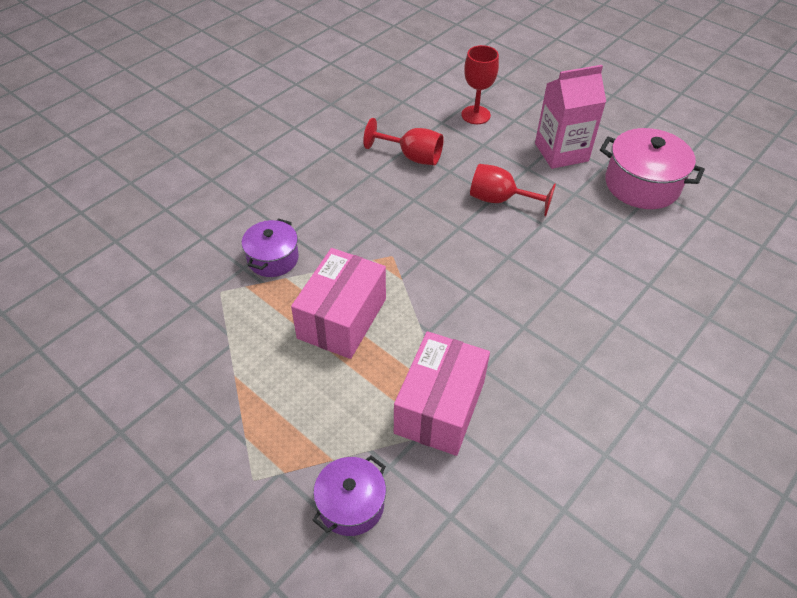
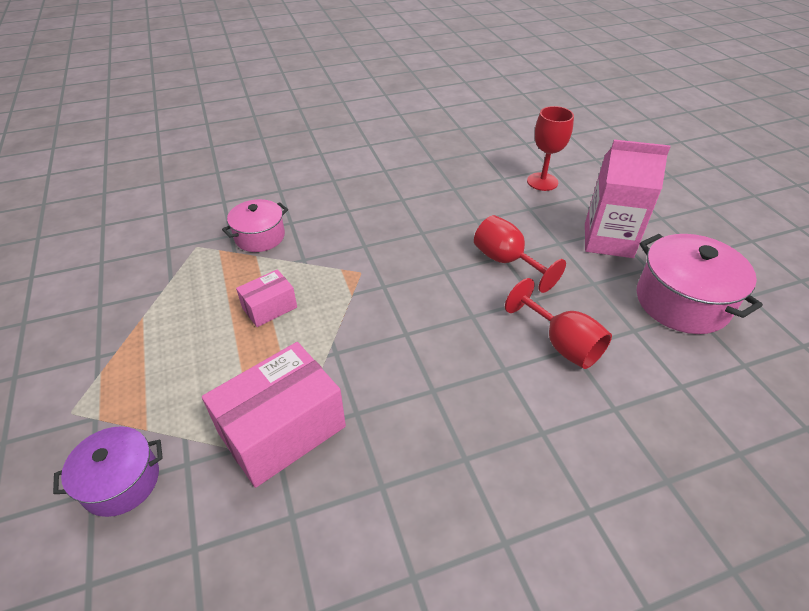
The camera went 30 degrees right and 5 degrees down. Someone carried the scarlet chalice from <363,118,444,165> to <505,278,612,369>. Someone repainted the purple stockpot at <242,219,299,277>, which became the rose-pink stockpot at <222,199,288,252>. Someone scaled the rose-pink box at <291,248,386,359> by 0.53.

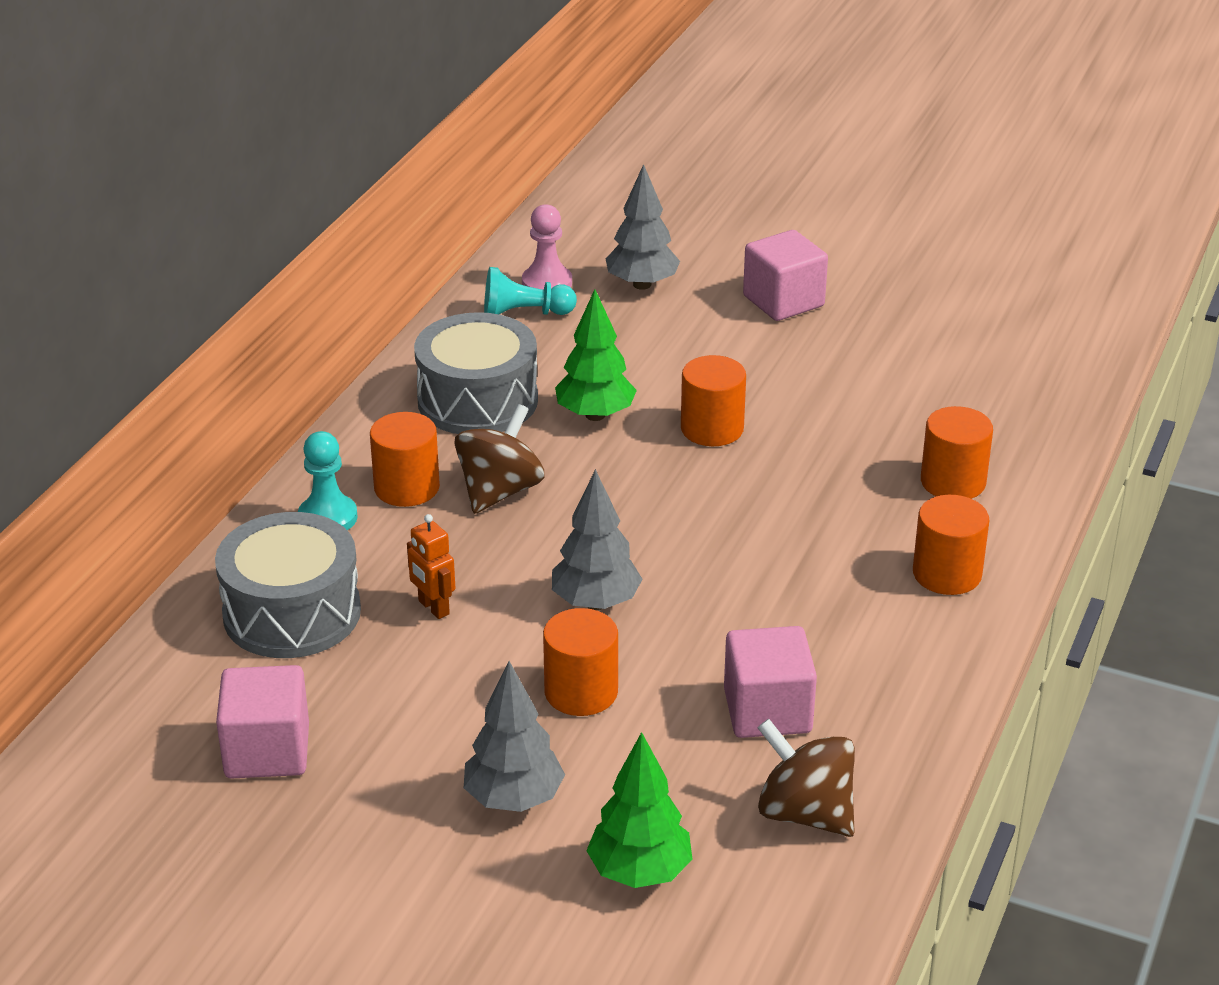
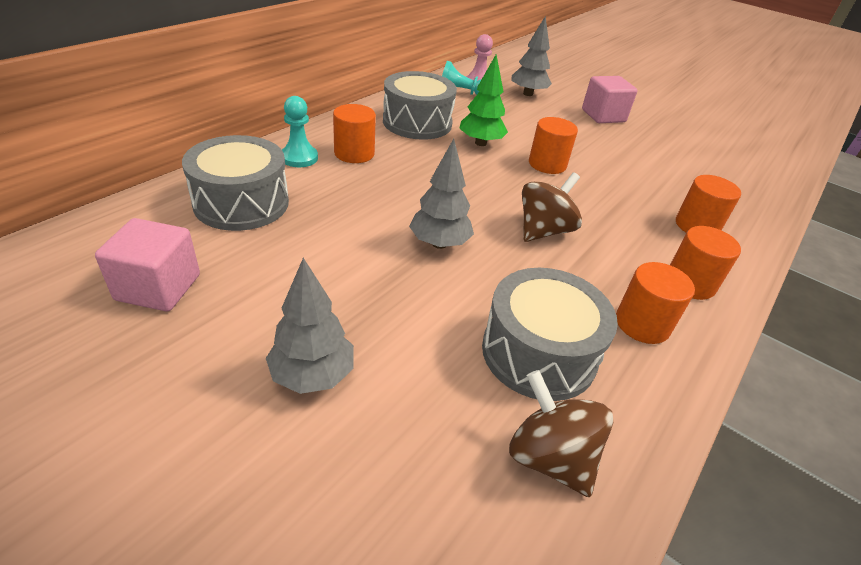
The camera went 10 degrees right and 5 degrees up. Someone carried the russet whirligig from <454,404,545,514> to <522,172,582,242>. Someone took away the orange-coloured robot at <407,514,455,619>. Someone carried the orange-coloured solid cylinder from <543,608,618,716> to <616,262,695,344>. Someone swapped the rose-pink cube at <724,626,817,738> for the ash-grey snare drum at <482,268,618,401>. Someone took away the leaf-green toy tree at <586,732,692,888>.

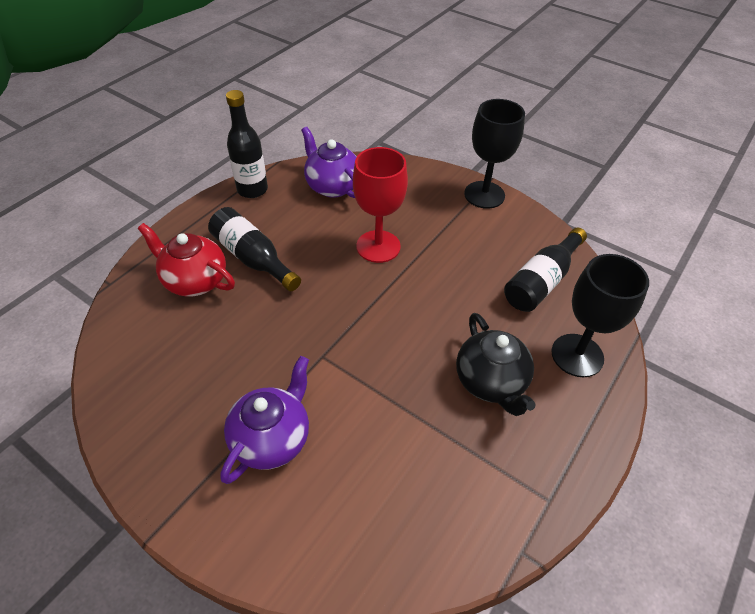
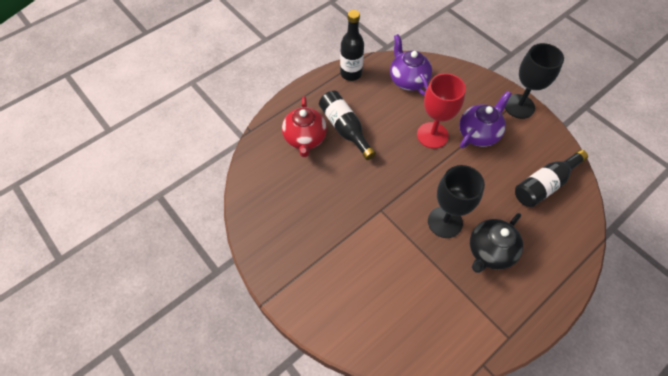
The camera went 15 degrees right and 10 degrees up. Someone rotated the scarlet tea pot at <138,223,235,297> by 135 degrees counterclockwise. Someone carried the ebony chalice from <551,254,649,377> to <428,165,485,238>. Someone rotated the ebony tea pot at <456,313,536,416> by 45 degrees clockwise. Someone carried the purple tea pot from <220,356,309,484> to <459,91,511,148>.

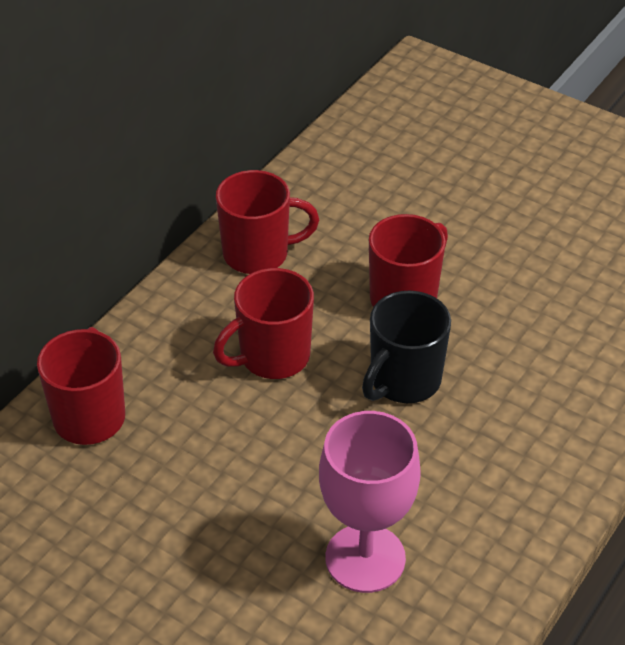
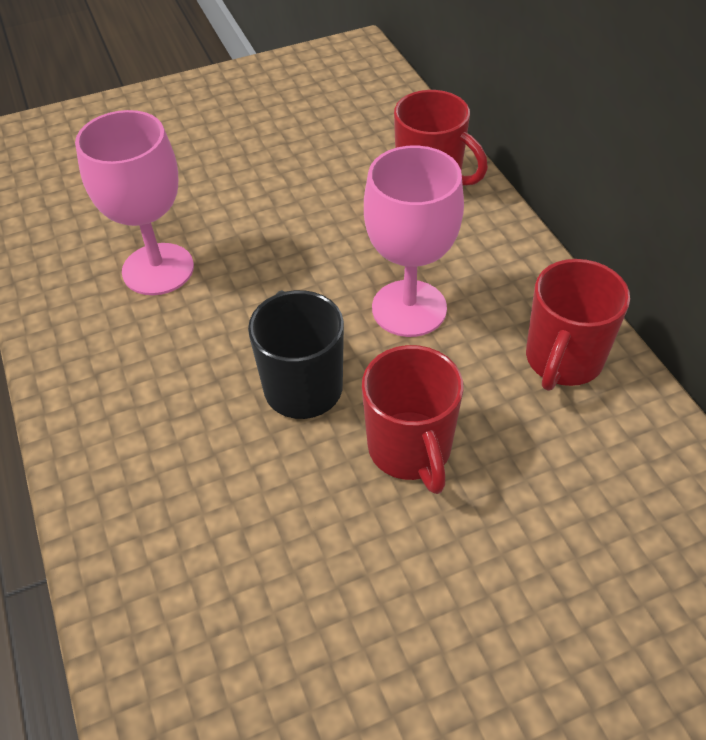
The camera went 125 degrees right and 5 degrees up. Someone swapped the scarlet mug at <213,268,314,379> for the rose-pink chalice at <364,145,464,337>.

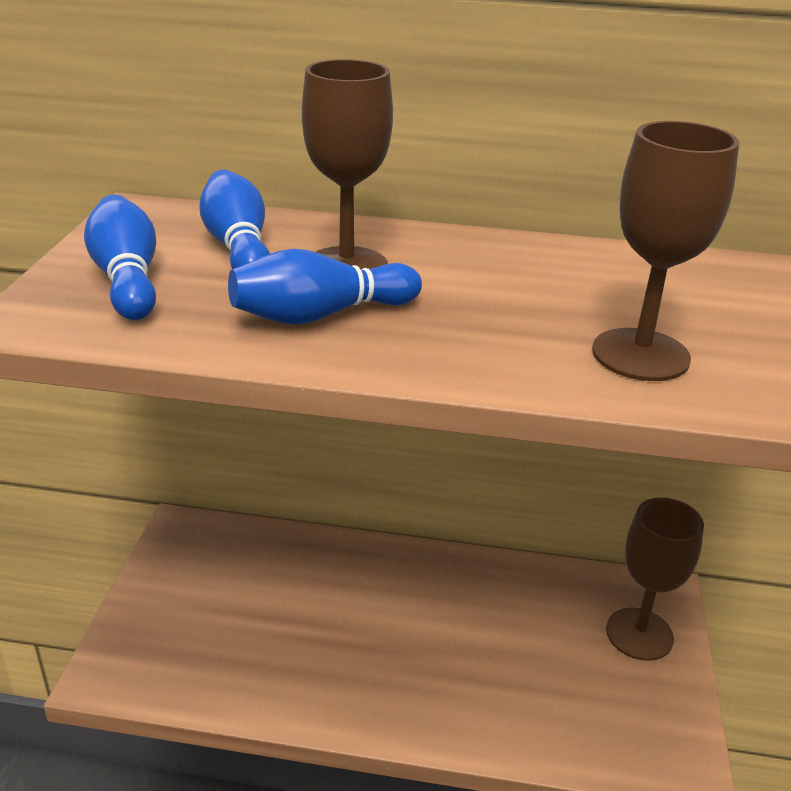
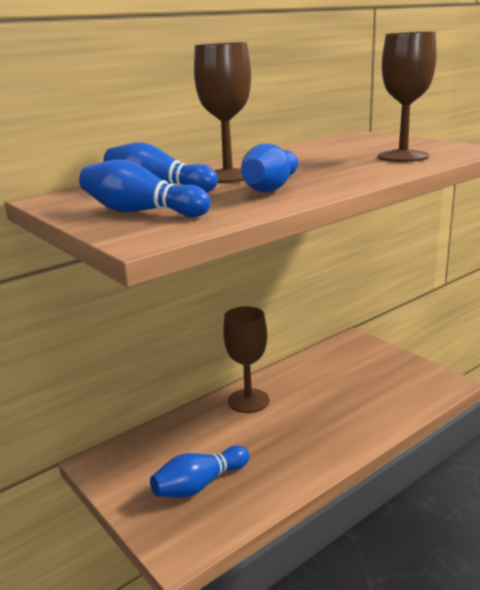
The camera went 45 degrees left and 10 degrees down. Someone carried the russet chalice from <606,498,704,661> to <223,306,269,413>. Someone put down the cobalt tenpin at <150,445,249,498>.

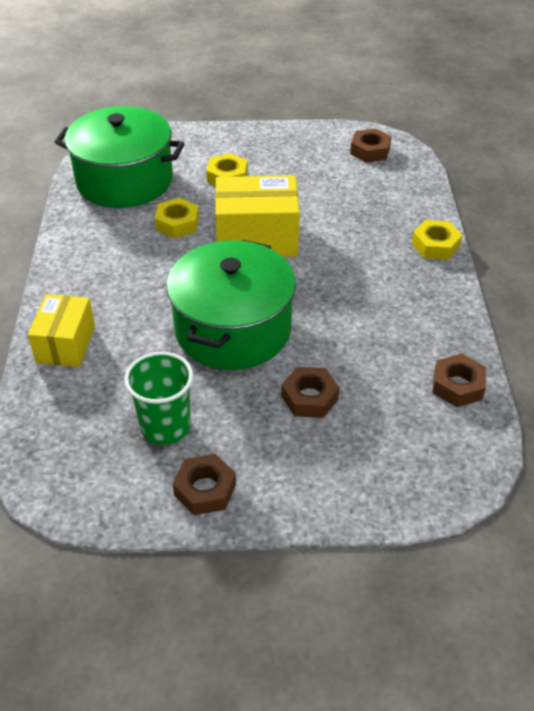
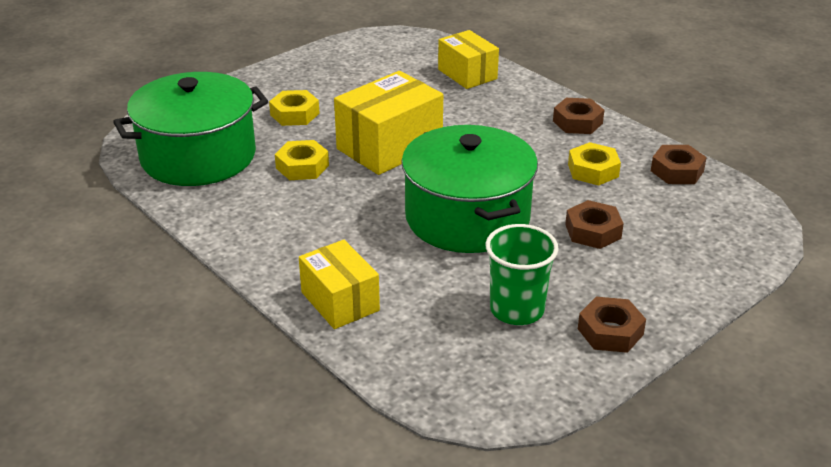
The camera went 40 degrees left and 10 degrees down. Someone carried the russet hex nut from <350,128,391,163> to <553,98,604,134>. Someone carried the yellow hex nut from <412,220,463,260> to <568,142,621,186>. Someone put down the yellow box at <438,30,499,89>.

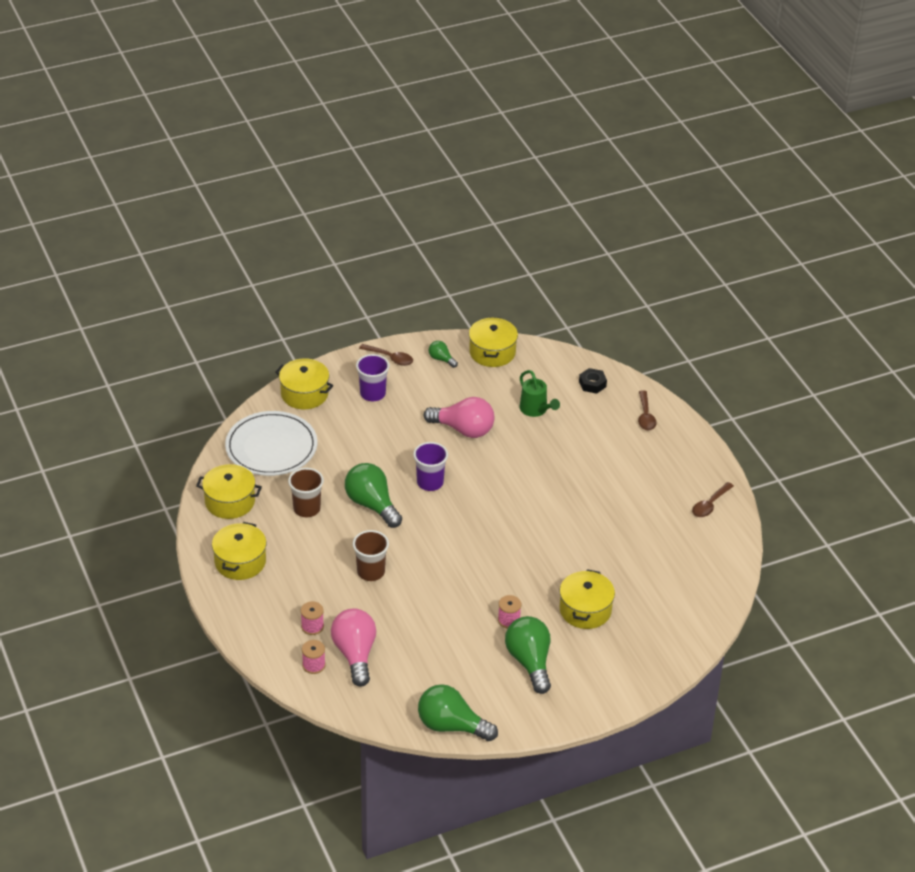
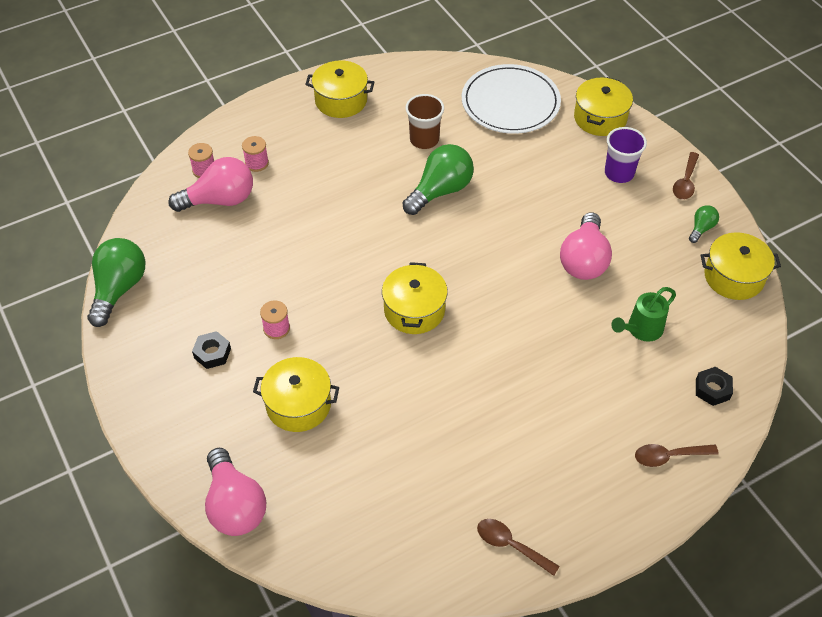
The camera went 85 degrees right and 10 degrees up. Someone took away the purple beaker at <413,442,448,491>. Someone carried the yellow stockpot from <196,464,262,519> to <382,262,448,334>. Someone took away the russet beaker at <353,530,389,581>. Someone swapped the leaf-green bulb at <505,616,551,694> for the ebony hex nut at <192,331,231,369>. Someone put down the rose-pink bulb at <205,448,266,536>.

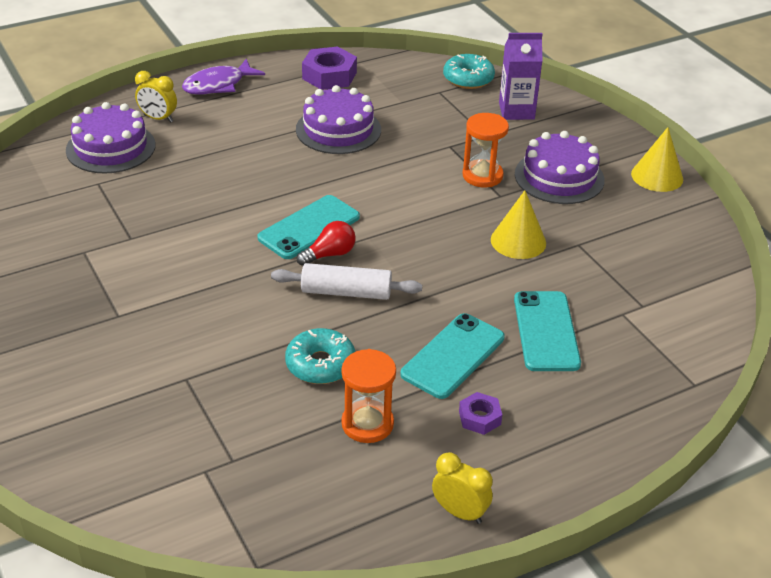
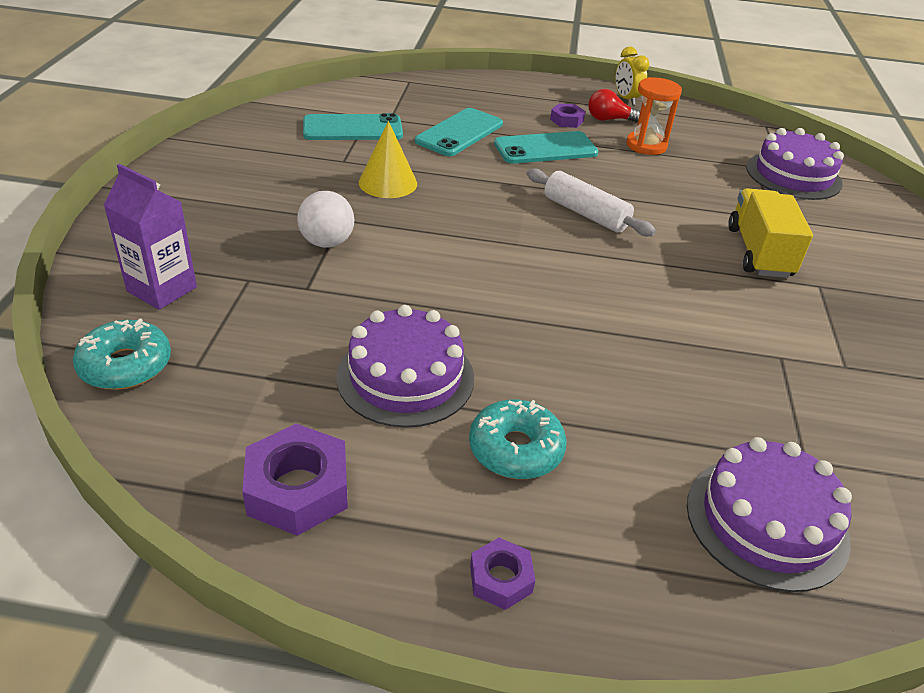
The camera went 145 degrees left and 0 degrees up. Someone swapped the purple toy fish at <182,58,265,95> for the purple hex nut at <470,538,535,610>. Someone took away the yellow clock at <135,71,177,122>. Someone swapped the orange-coloured sand timer at <463,113,509,187> for the white ball at <297,191,354,248>. Someone took away the yellow cone at <631,127,683,192>. Someone carried the purple layer cake from <515,131,605,204> to <746,128,844,200>. Someone carried the teal phone from <257,195,360,259> to <303,113,403,140>. Someone carried the scarlet bulb from <297,221,356,266> to <588,89,641,123>. Someone carried the teal doughnut from <285,328,356,384> to <469,400,567,479>. Someone put down the yellow toy truck at <728,188,813,278>.

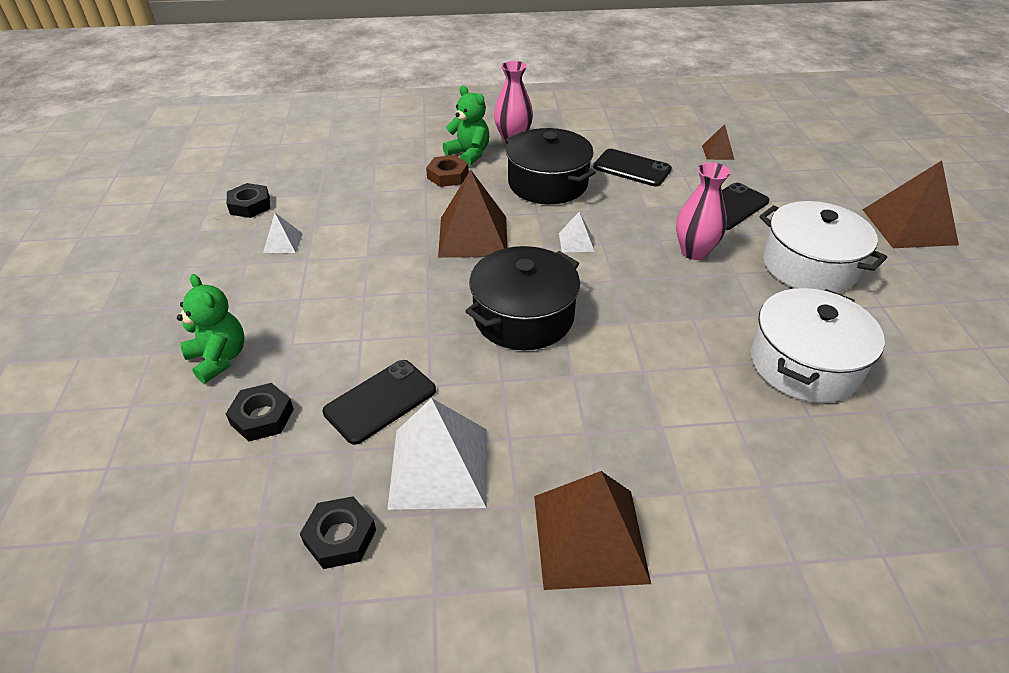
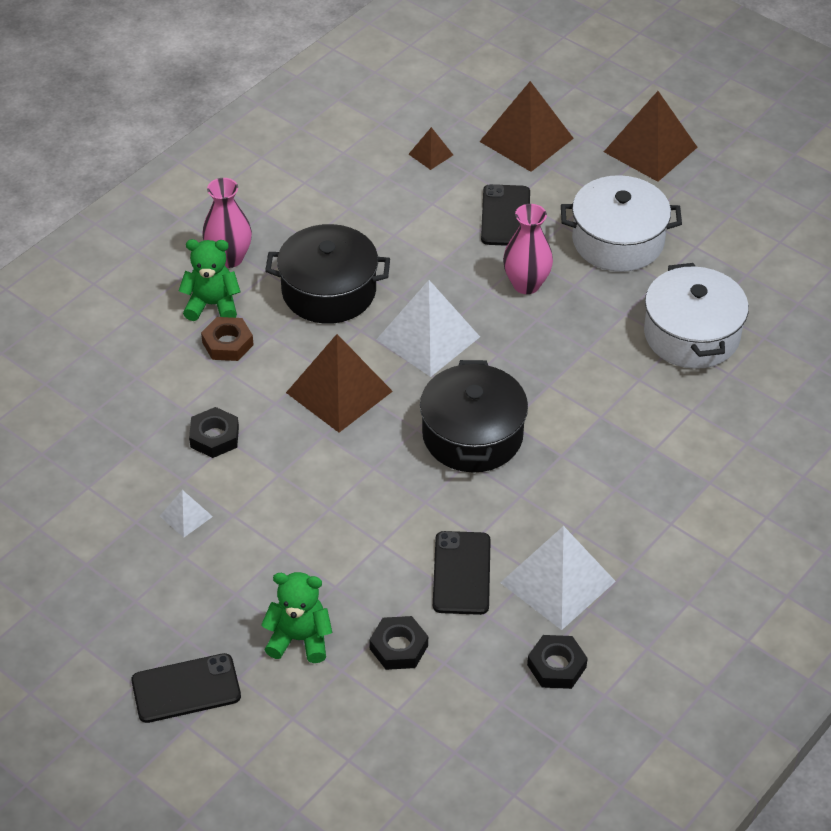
The camera went 45 degrees left and 5 degrees up. Someone carried the ebony phone from <593,149,672,186> to <131,653,241,723>. Someone carried the ebony hex nut from <227,183,270,218> to <189,407,239,458>. Someone scaled the white solid pyramid at <559,212,595,252> by 2.10. Someone carried the russet solid pyramid from <534,471,651,590> to <479,81,574,172>.

